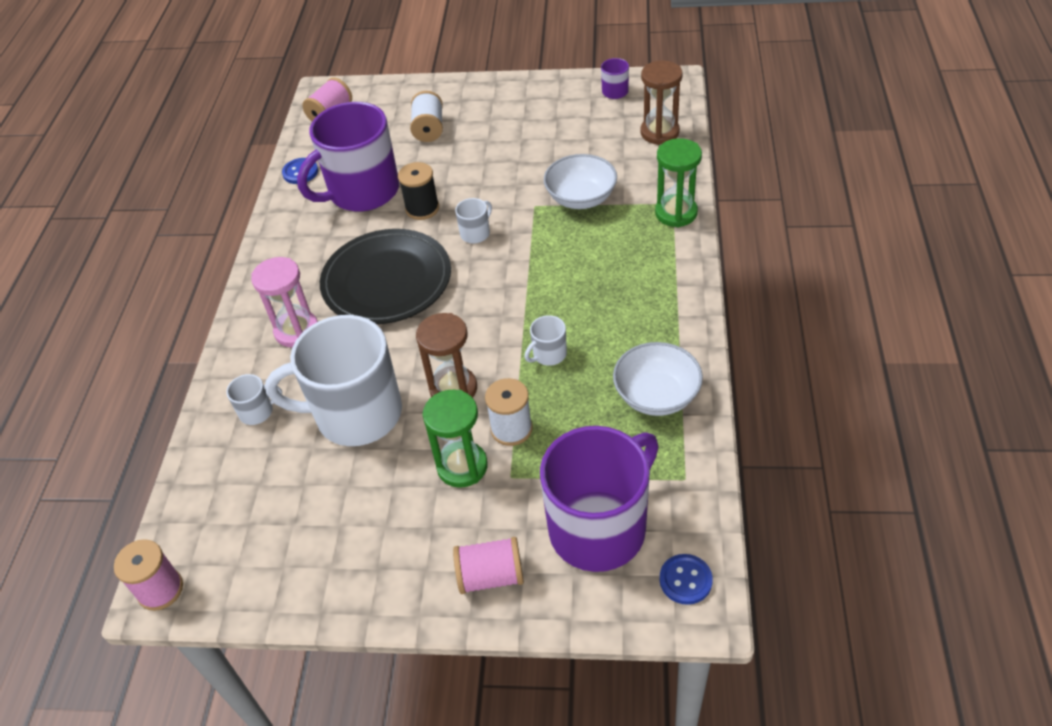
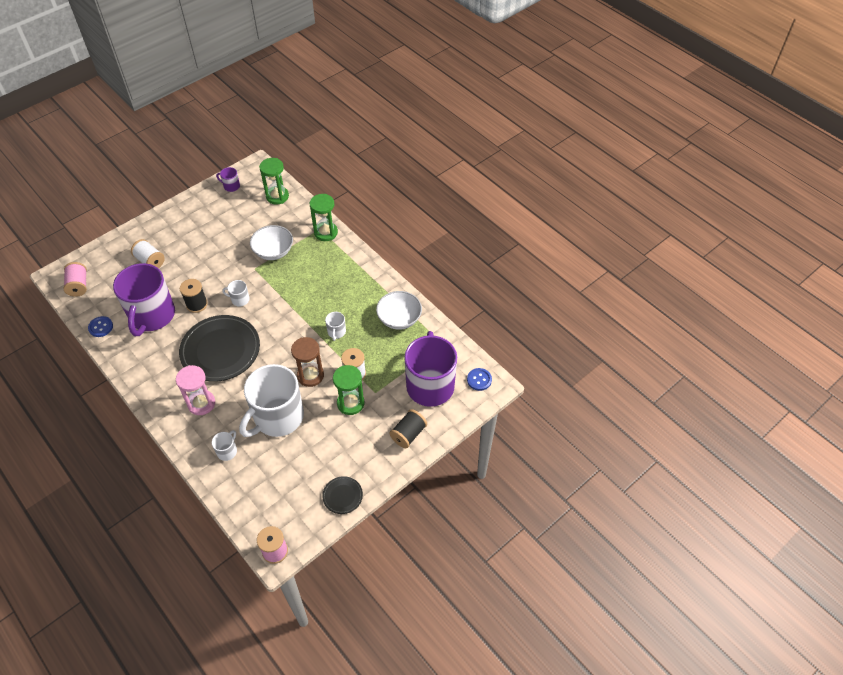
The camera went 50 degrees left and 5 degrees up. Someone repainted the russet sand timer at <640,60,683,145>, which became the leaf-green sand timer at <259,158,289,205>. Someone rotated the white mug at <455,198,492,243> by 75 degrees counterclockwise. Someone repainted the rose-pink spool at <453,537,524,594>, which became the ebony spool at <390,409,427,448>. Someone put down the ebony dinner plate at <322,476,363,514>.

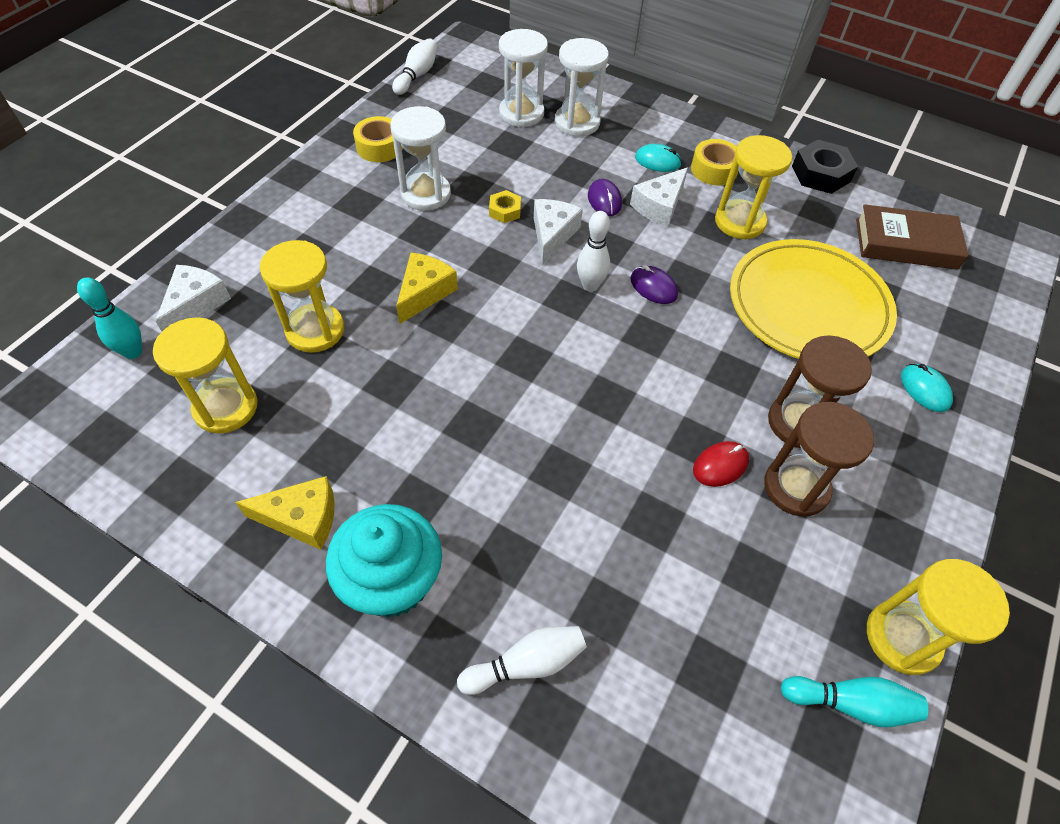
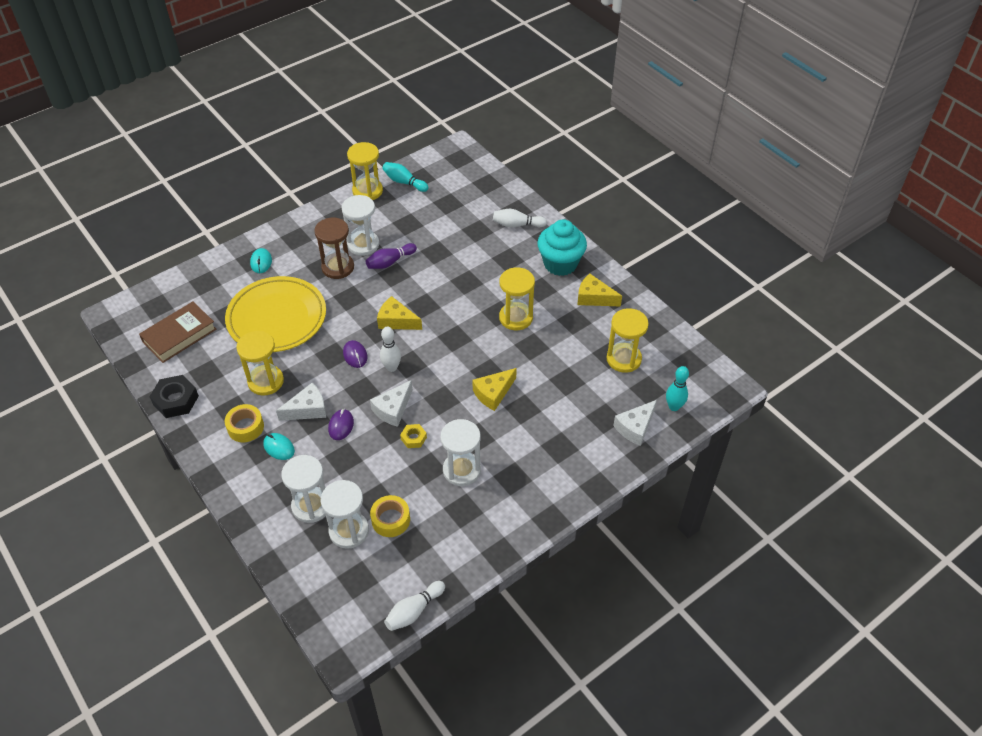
The camera went 155 degrees left and 5 degrees down. Someone carried the yellow tape from <353,116,403,162> to <370,495,410,537>. Someone rotated the russet hardcover at <856,204,969,270> by 75 degrees counterclockwise. Someone carried the yellow sand timer from <260,240,344,353> to <499,267,535,330>. Someone repainted the russet sand timer at <764,402,874,517>, which became the white sand timer at <342,195,379,256>. Someone swapped the scarlet PC mouse at <693,441,749,487> for the purple tenpin at <366,243,417,269>. Someone put down the yellow piece of cheese at <377,296,422,330>.

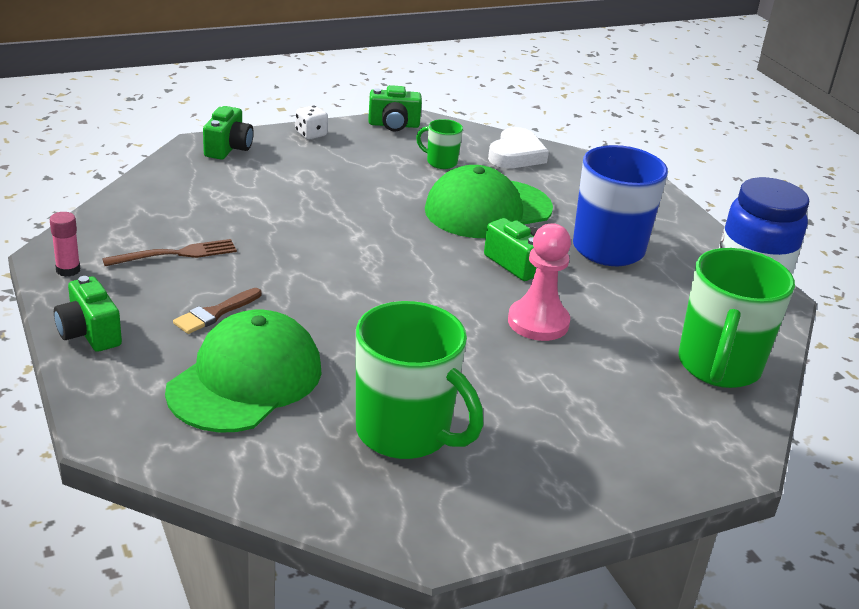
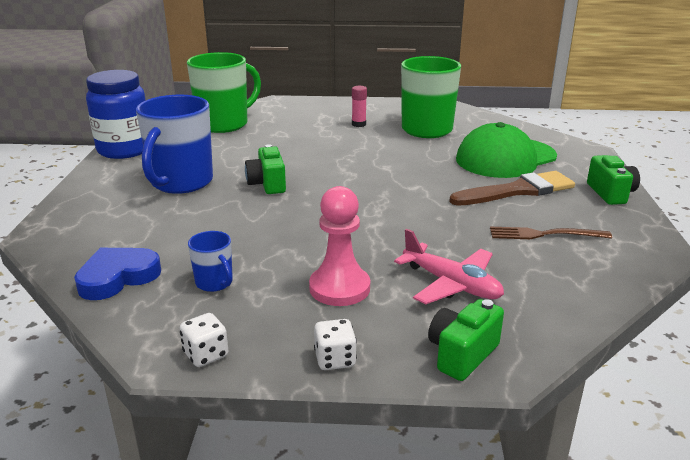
The camera went 150 degrees left and 5 degrees down. Someone swapped the leaf-green camera at <368,85,422,131> for the white dice at <180,313,229,367>. Someone repainted the leaf-green mug at <416,119,463,169>, which became the cobalt mug at <188,231,233,292>. Someone repainted the white heart shape at <488,127,549,168>, which became the cobalt heart shape at <74,248,161,300>. Someone took away the leaf-green peaked cap at <425,165,553,238>. Someone carried the rose-pink glue stick from <50,212,81,277> to <352,86,367,127>. Someone carried the rose-pink pawn from <508,223,571,341> to <309,186,370,306>. Someone scaled the russet paintbrush at <173,288,261,334> by 1.76. Someone put down the rose-pink plane at <394,229,504,305>.

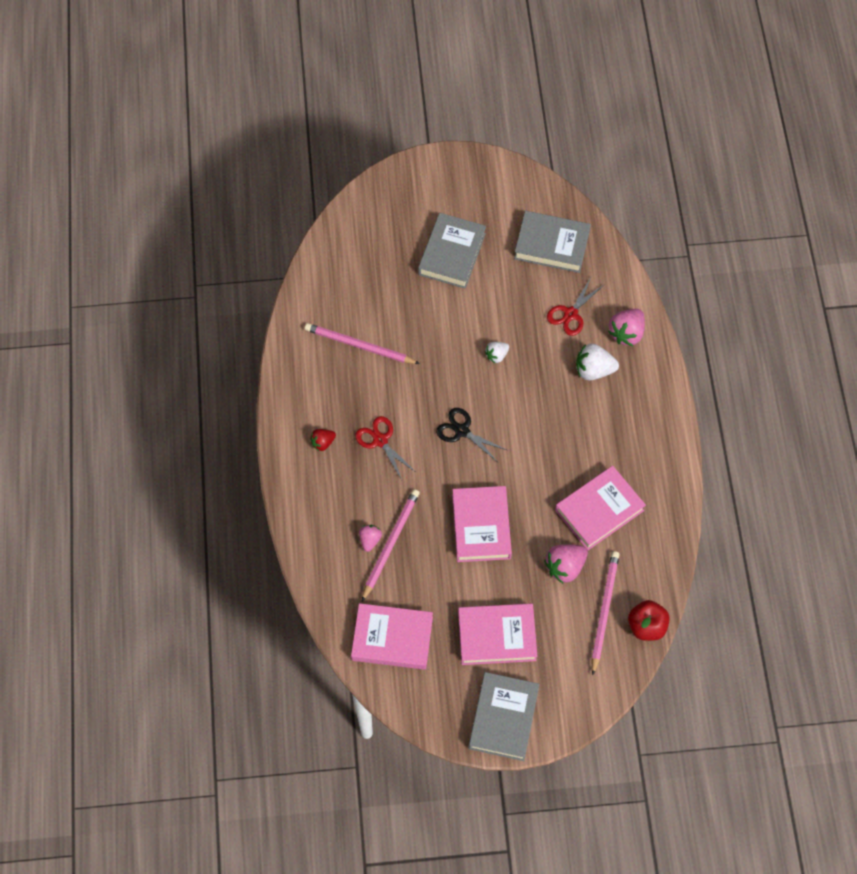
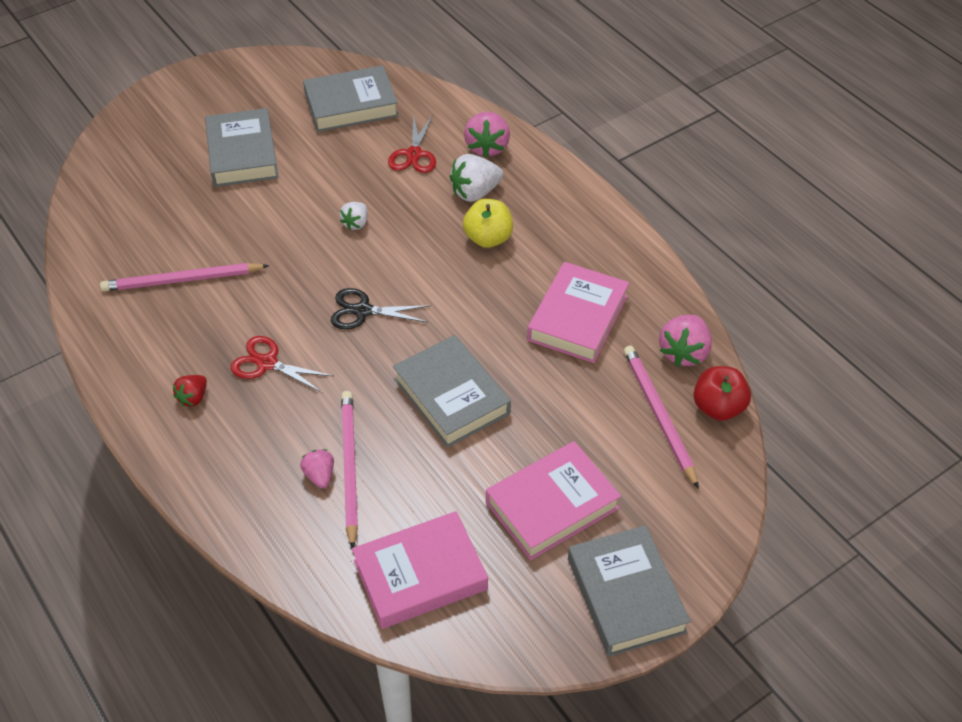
The camera went 30 degrees left and 15 degrees down. Someone repainted the rose-pink hardcover at <452,486,512,562>, which became the ash-grey hardcover at <393,335,511,448>. Someone carried the rose-pink berry from <544,544,588,583> to <659,315,712,367>. Someone put down the yellow apple at <463,199,513,248>.

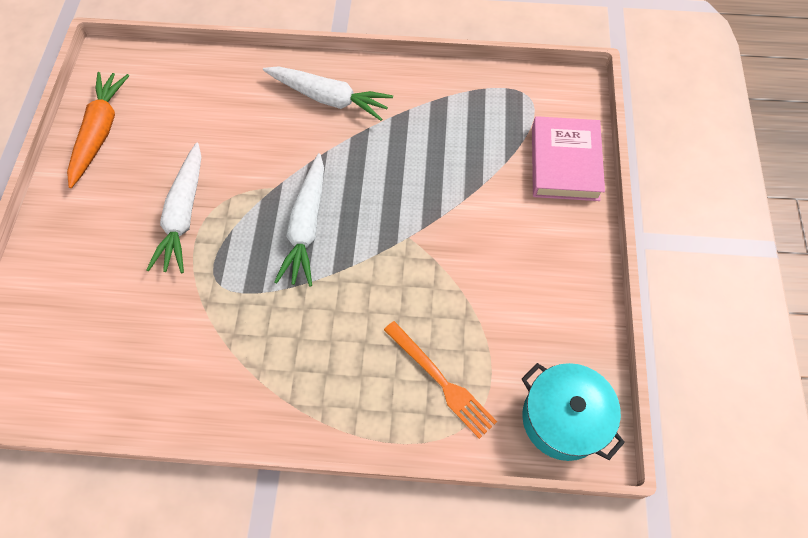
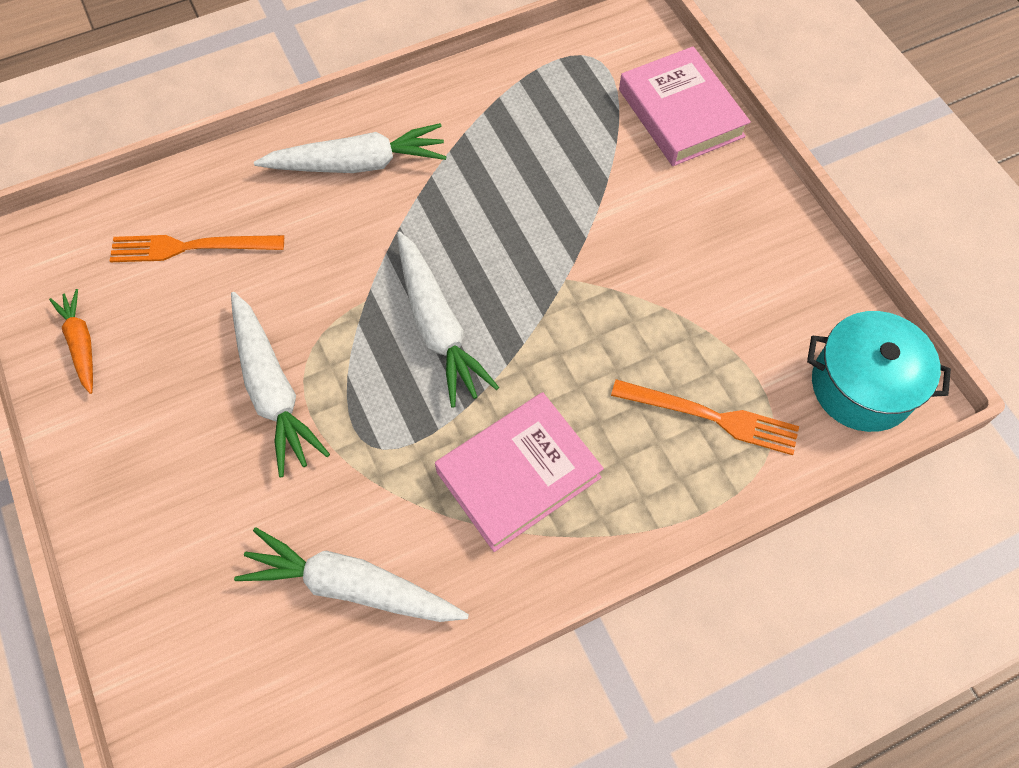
The camera went 30 degrees left and 0 degrees up. Someone scaled the orange-coloured toy carrot at <67,72,129,188> by 0.59. Someone put down the orange-coloured dinner fork at <110,235,284,262>. Someone put down the rose-pink hardcover at <435,392,604,552>. Someone put down the white toy carrot at <234,527,469,622>.

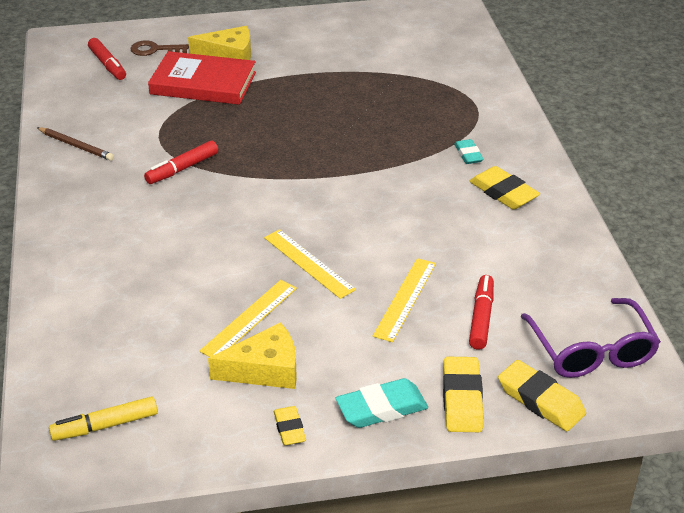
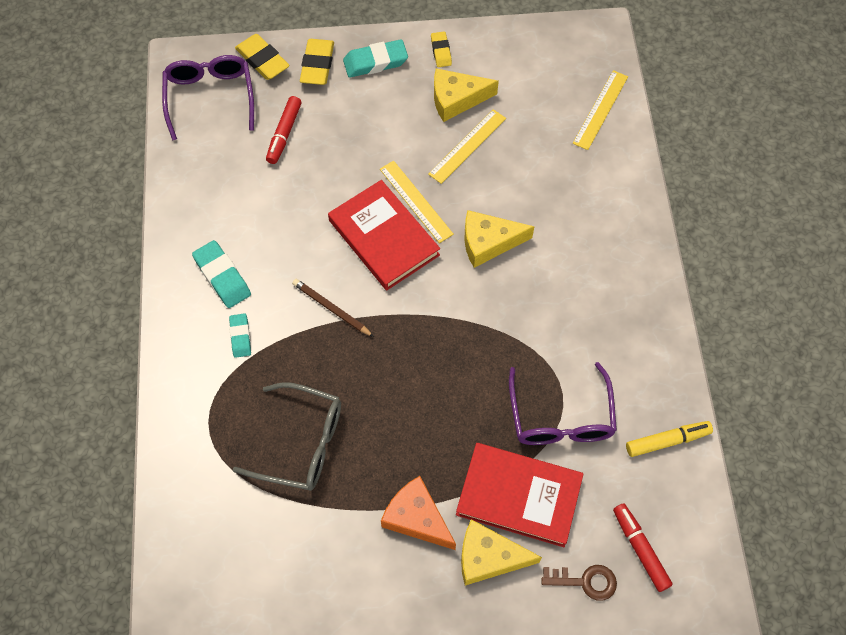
The camera went 175 degrees left and 25 degrees up. Someone carried the russet lead pencil from <37,127,114,161> to <292,279,374,337>. Someone took away the scarlet marker pen at <144,140,218,184>. Someone repainted the yellow gum eraser at <469,166,540,209>, which became the teal gum eraser at <192,240,251,308>. Someone carried the yellow ruler from <373,258,436,342> to <573,70,628,150>. Someone carried the yellow marker pen from <49,396,158,441> to <626,421,713,457>. Someone put down the scarlet hardcover at <328,180,440,291>. Someone put down the yellow piece of cheese at <464,210,535,268>. Someone put down the purple spectacles at <509,362,617,445>. Someone put down the ash-grey spectacles at <233,382,341,491>. Someone put down the orange-coloured piece of cheese at <381,476,456,550>.

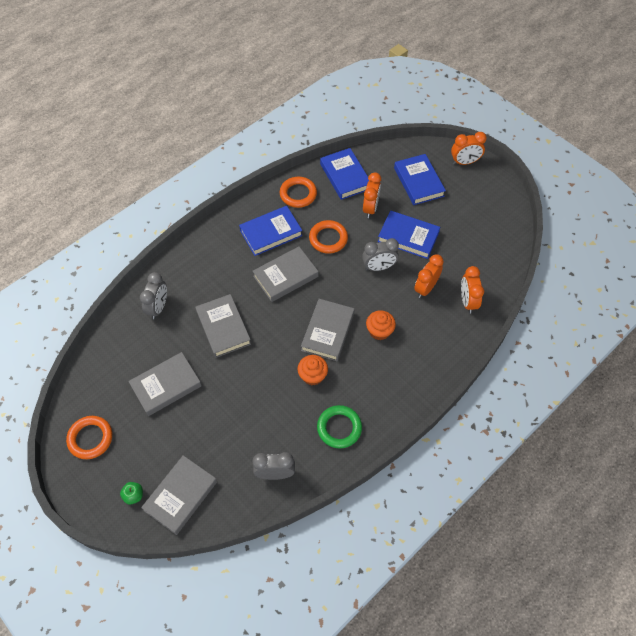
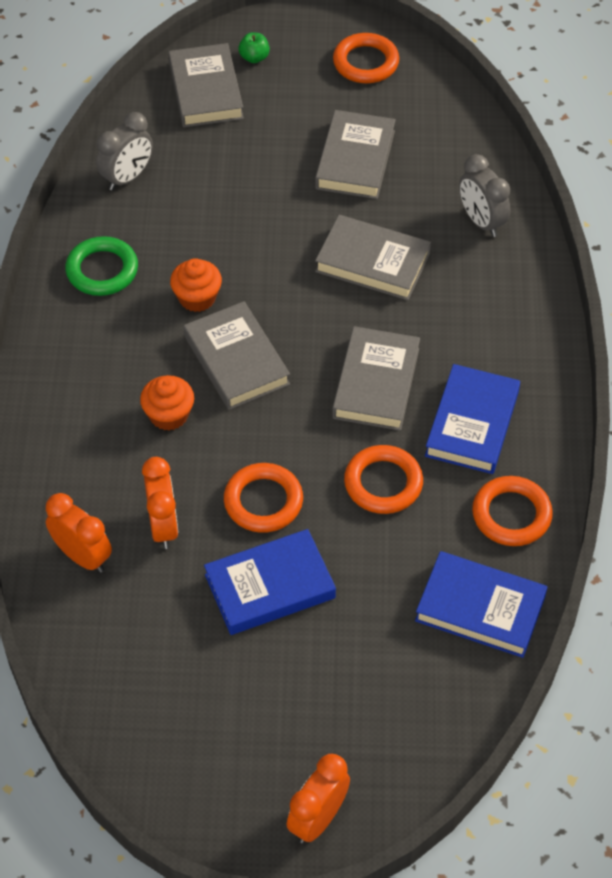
The camera went 135 degrees right and 5 degrees down. Someone took away the cobalt hardcover at <394,154,446,205>. Someone took away the orange-coloured clock at <363,172,381,218>. Someone swapped the ash-grey clock at <362,238,399,271> for the orange-coloured ring at <224,463,303,533>.

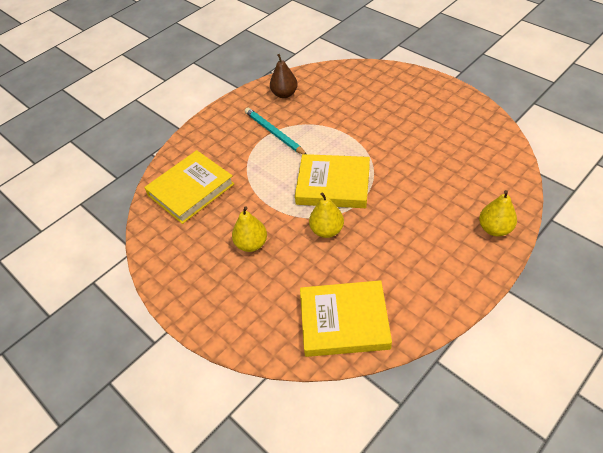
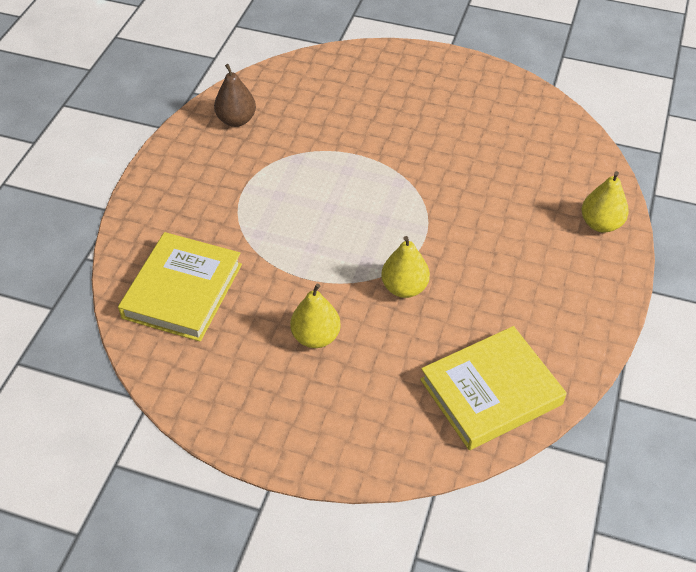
The camera went 30 degrees left and 0 degrees up. Someone took away the teal lead pencil at <245,108,306,154>. Someone took away the yellow hardcover at <295,154,370,208>.

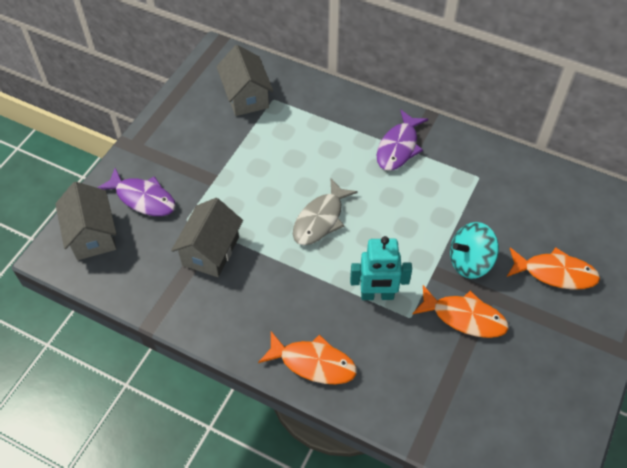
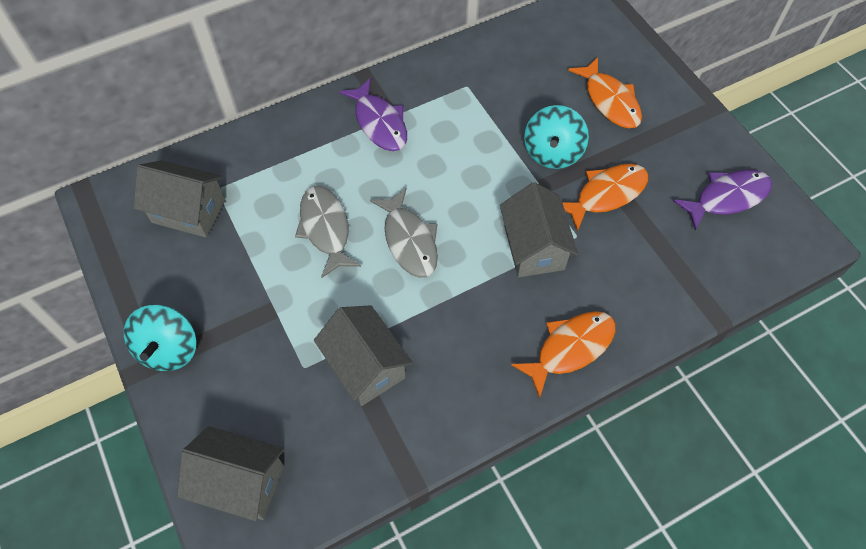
The camera went 55 degrees left and 5 degrees up. Someone carried the purple toy fish from <97,168,176,216> to <673,170,772,231>. Someone swapped the teal robot at <350,236,412,300> for the ash-grey toy house at <500,182,578,277>. Someone rotated the orange-coloured toy fish at <507,247,600,290> by 105 degrees clockwise. Someone put down the ash-grey toy fish at <295,186,361,278>. Someone put down the teal whirligig at <124,305,196,371>.

